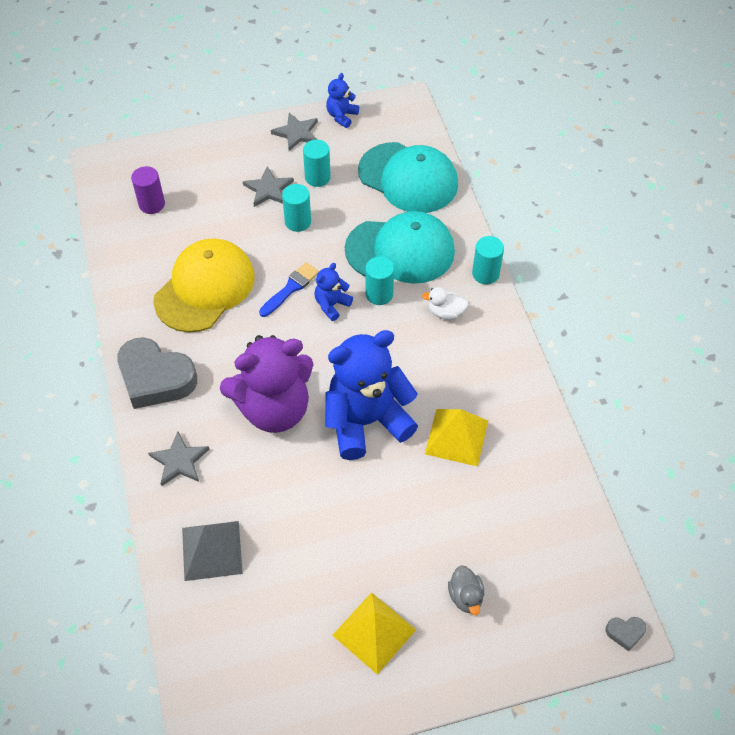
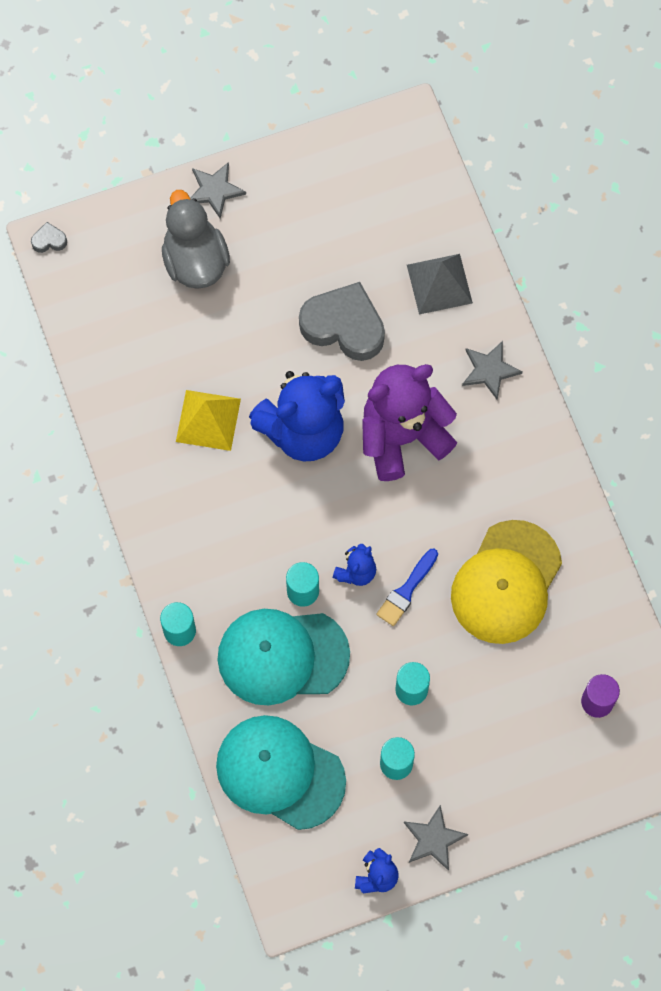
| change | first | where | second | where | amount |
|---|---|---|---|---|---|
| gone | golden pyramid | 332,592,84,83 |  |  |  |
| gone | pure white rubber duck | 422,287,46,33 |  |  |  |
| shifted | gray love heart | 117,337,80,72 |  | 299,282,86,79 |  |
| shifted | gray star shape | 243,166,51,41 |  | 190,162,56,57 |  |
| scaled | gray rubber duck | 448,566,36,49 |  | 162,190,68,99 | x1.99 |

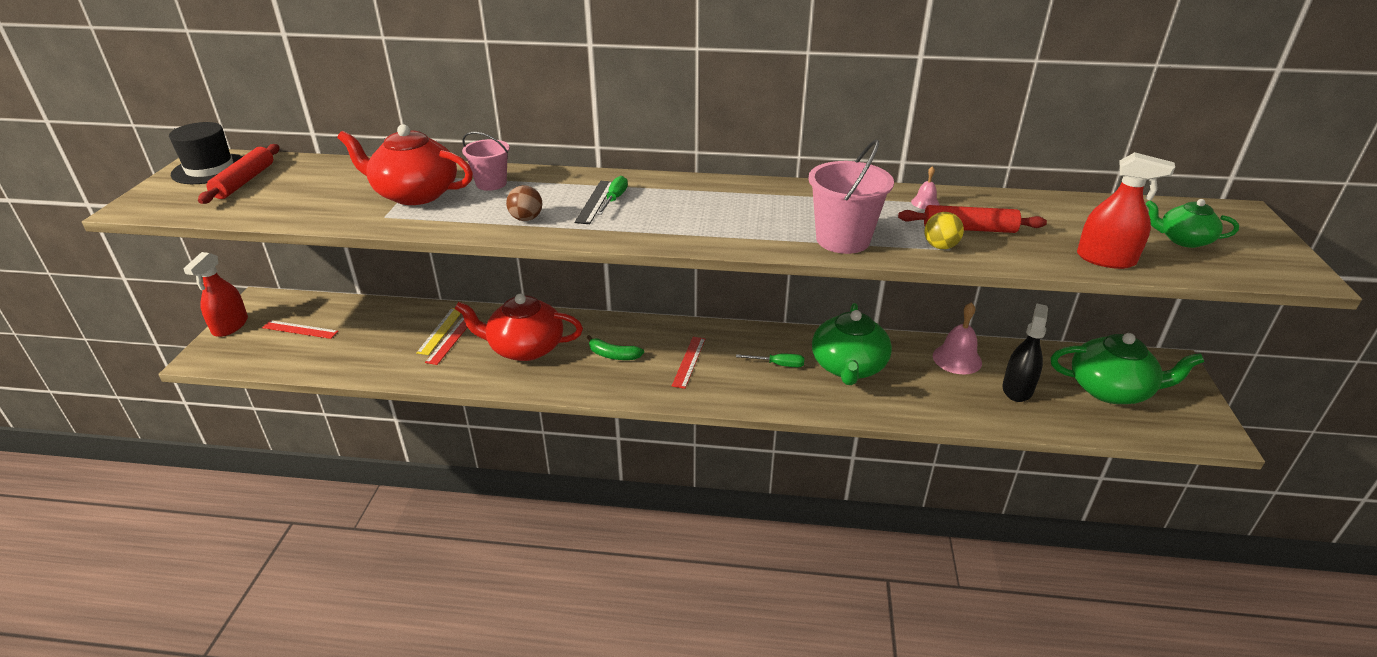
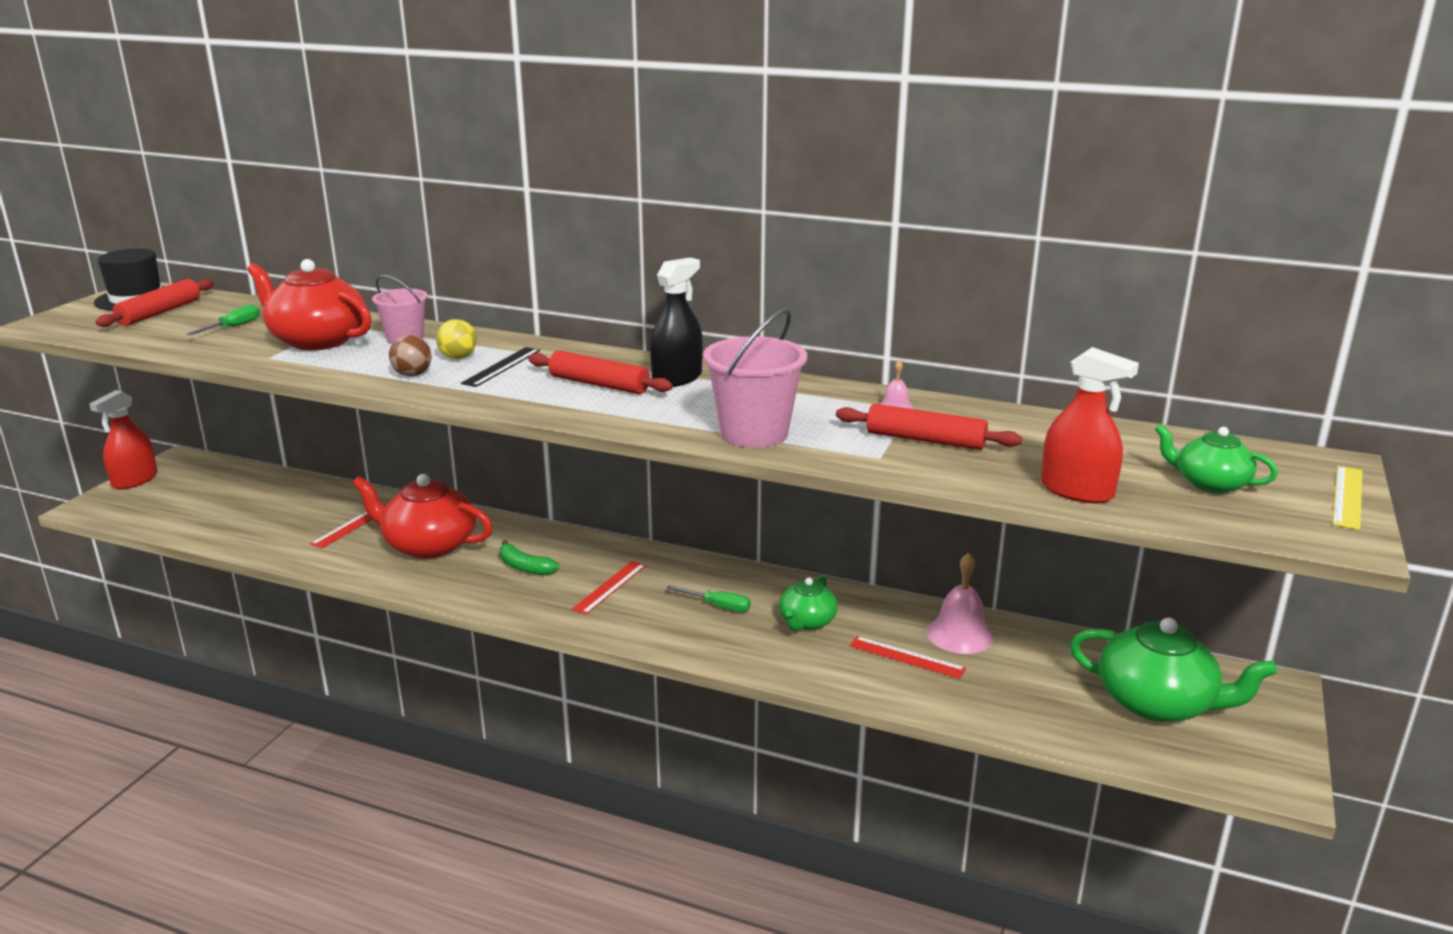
| change | first | where | second | where | amount |
|---|---|---|---|---|---|
| new |  |  | scarlet pastry roller | 528,350,145,44 |  |
| shifted | scarlet ruler | 262,320,77,19 |  | 850,636,116,43 |  |
| shifted | golden ruler | 417,308,44,47 |  | 1333,466,29,64 |  |
| shifted | green flat screwdriver | 597,176,31,39 |  | 186,304,74,31 |  |
| shifted | golden ball | 925,212,39,37 |  | 436,319,41,40 |  |
| shifted | black spray cleaner | 1002,304,46,98 |  | 650,258,53,129 |  |
| scaled | green tea pot | 812,303,80,82 |  | 779,576,59,55 | x0.56 |

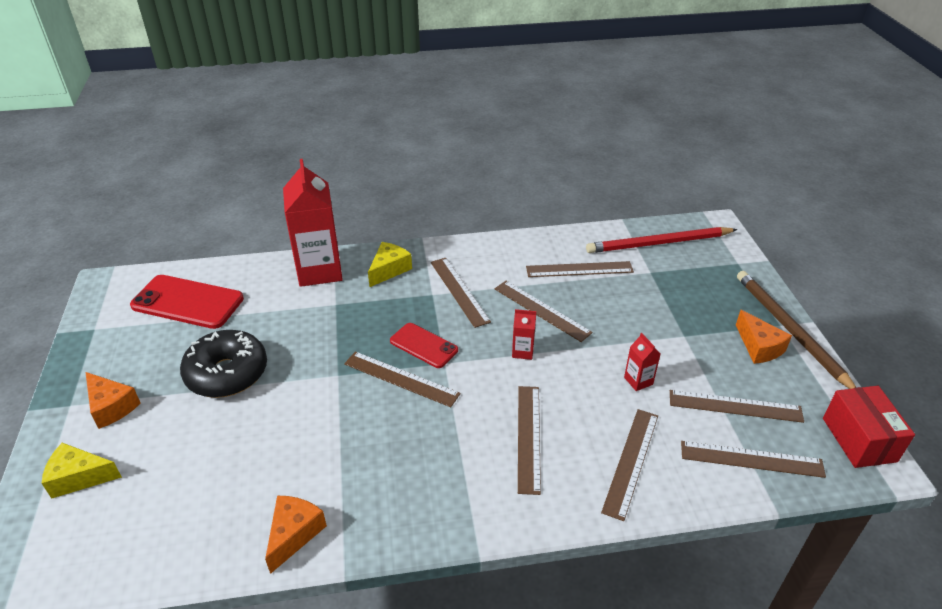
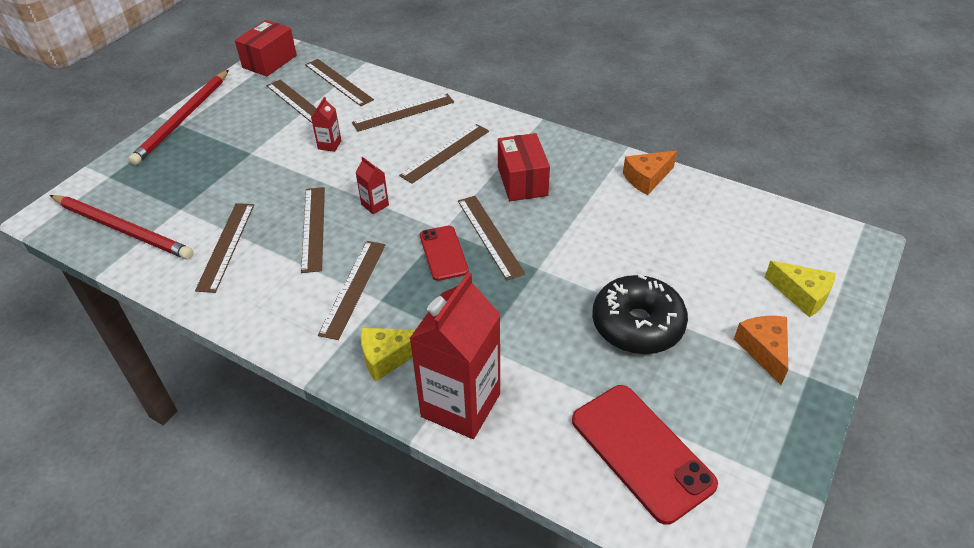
| change | first | where | second | where | amount |
|---|---|---|---|---|---|
| gone | orange cheese wedge | 736,310,56,54 |  |  |  |
| new |  |  | scarlet package | 498,133,52,68 |  |
| repainted | russet pencil | 737,271,120,118 | scarlet pencil | 128,70,101,95 |  |
| rotated | russet ruler | 526,261,108,16 |  | 195,203,59,90 | 60 degrees clockwise |

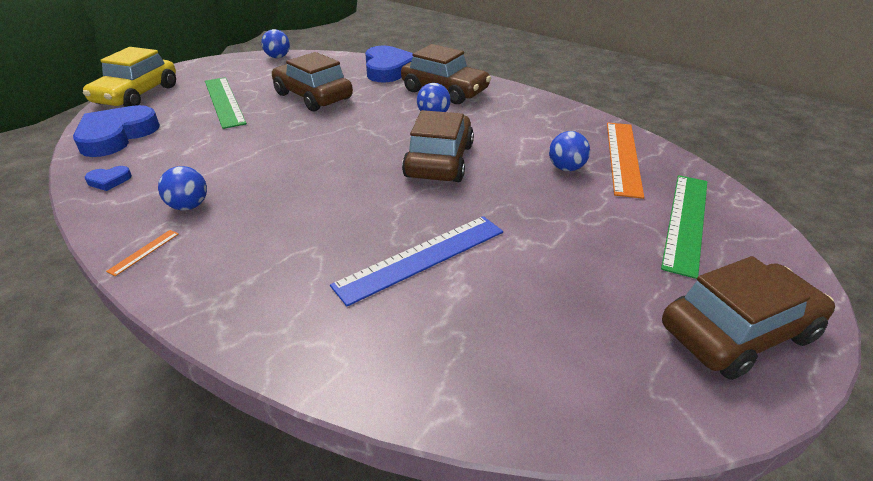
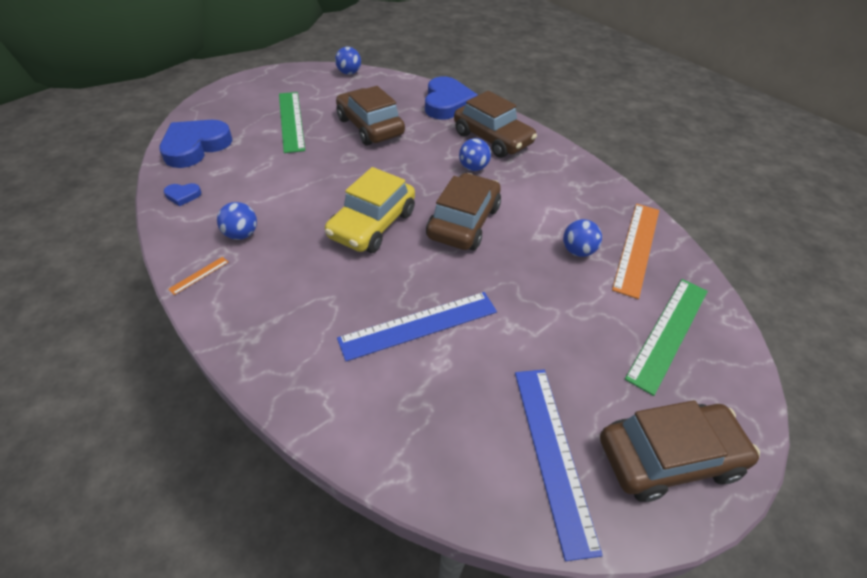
| change | first | where | second | where | amount |
|---|---|---|---|---|---|
| new |  |  | blue ruler | 515,370,88,191 |  |
| shifted | golden automobile | 83,47,93,60 |  | 325,167,90,86 |  |

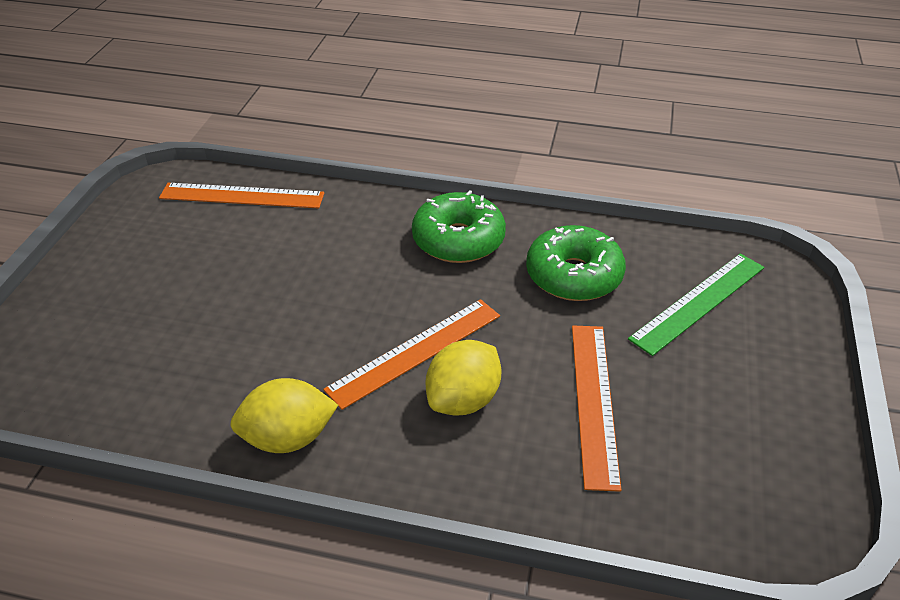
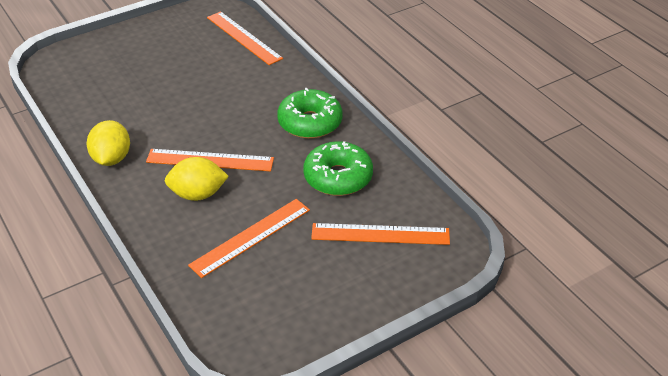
| change | first | where | second | where | amount |
|---|---|---|---|---|---|
| repainted | green ruler | 628,254,136,102 | orange ruler | 311,223,139,22 |  |
| rotated | golden citrus fruit | 230,378,108,75 |  | 87,120,43,46 | 60 degrees clockwise |

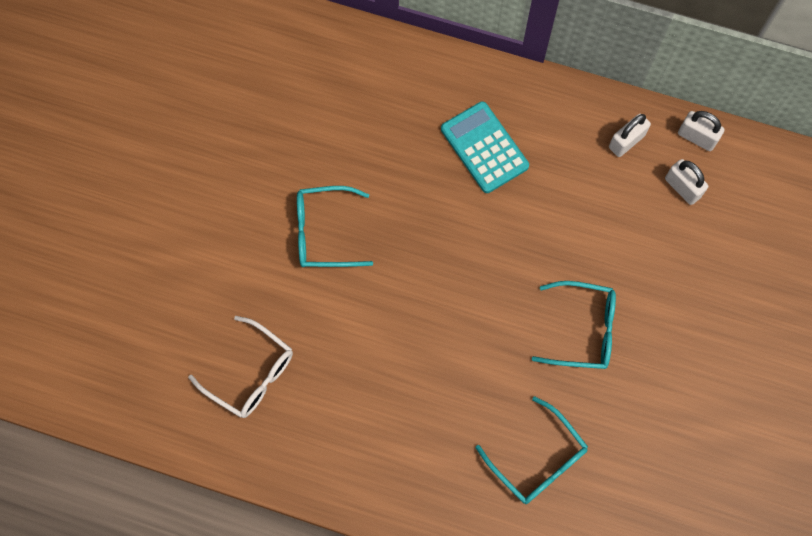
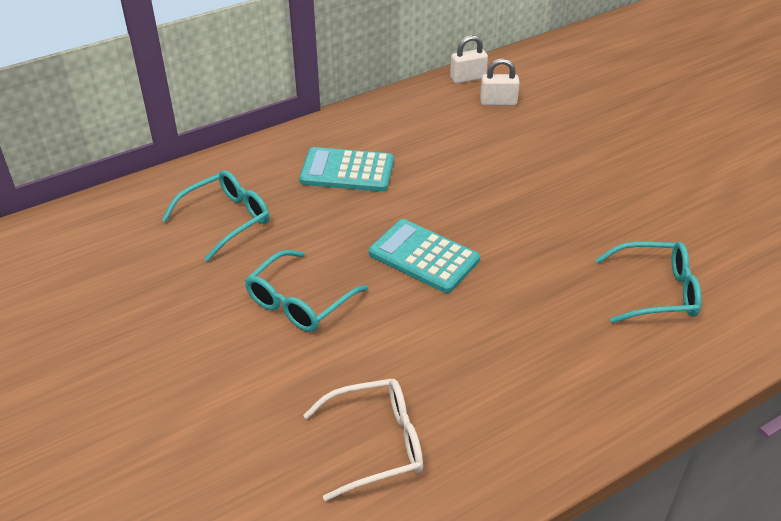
| change | first | where | second | where | amount |
|---|---|---|---|---|---|
| gone | pure white small lock | 609,114,42,43 |  |  |  |
| new |  |  | teal pocket calculator | 369,219,111,74 |  |
| shifted | teal glasses | 532,281,84,88 |  | 162,170,108,91 |  |

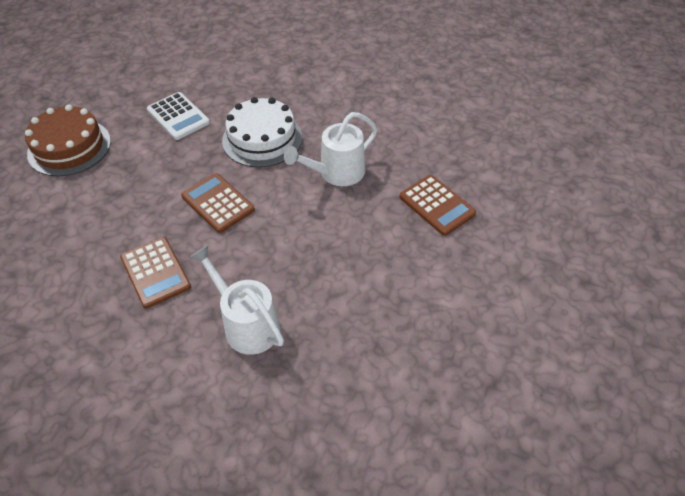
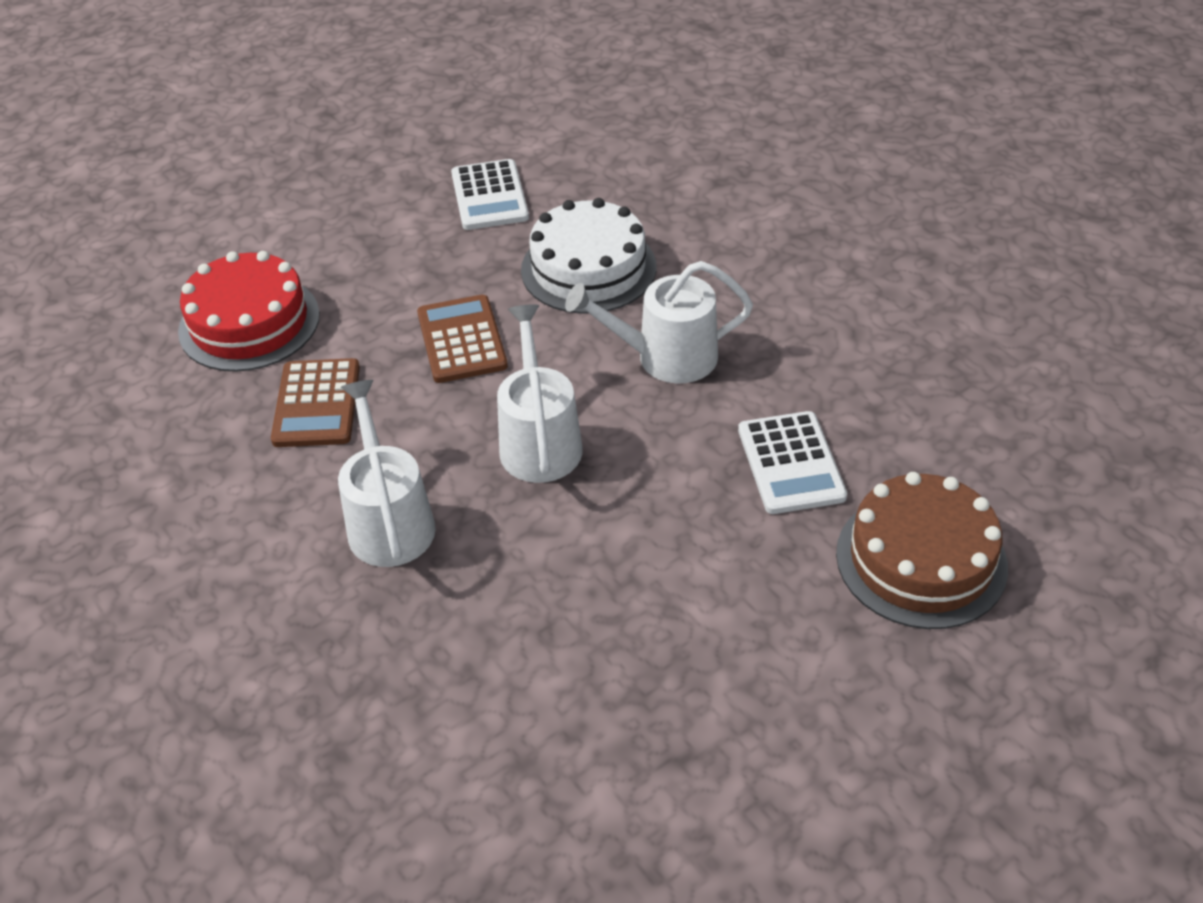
| change | first | where | second | where | amount |
|---|---|---|---|---|---|
| new |  |  | scarlet cake | 178,251,142,121 |  |
| new |  |  | pure white watering pot | 497,304,86,179 |  |
| shifted | russet cake | 25,104,86,72 |  | 836,472,172,157 |  |
| repainted | russet pocket calculator | 400,175,76,61 | pure white pocket calculator | 738,411,109,103 |  |

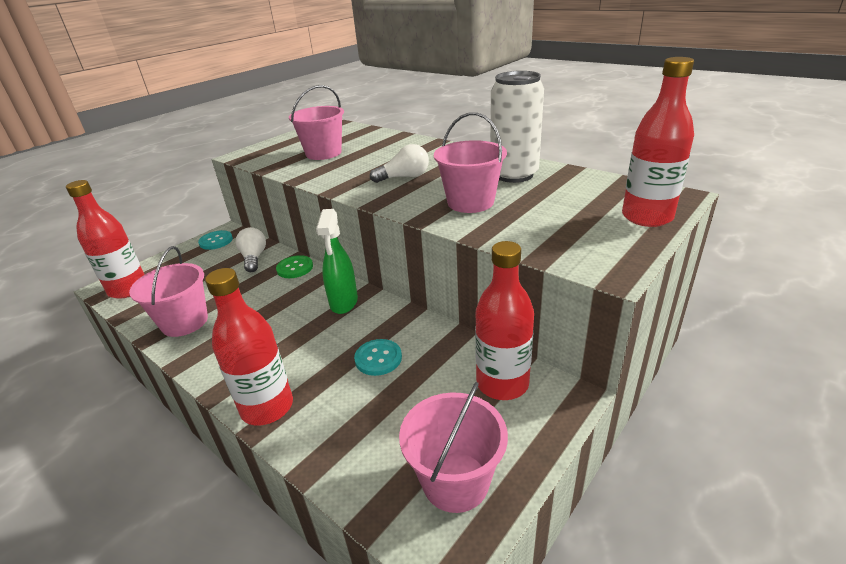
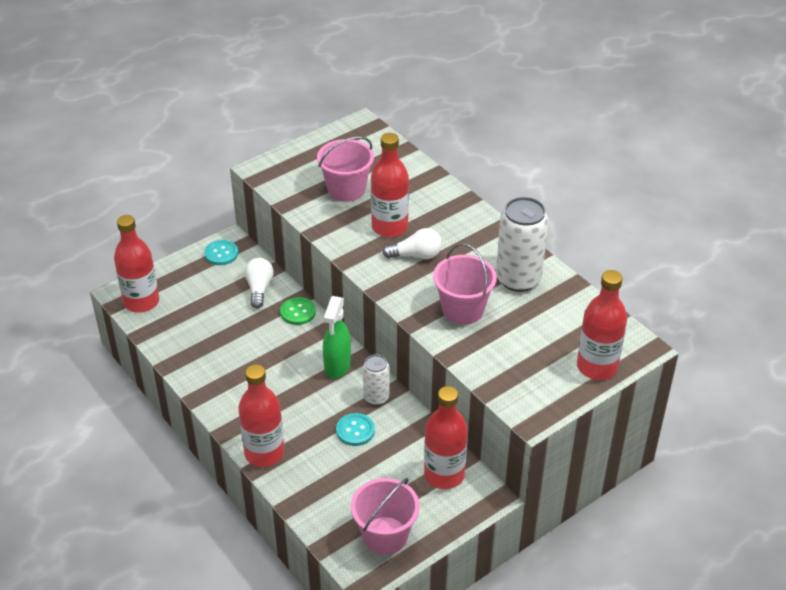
| change | first | where | second | where | amount |
|---|---|---|---|---|---|
| gone | rose-pink pail | 129,246,79,91 |  |  |  |
| new |  |  | pure white soda can | 363,354,27,51 |  |
| new |  |  | scarlet drink bottle | 371,133,38,104 |  |

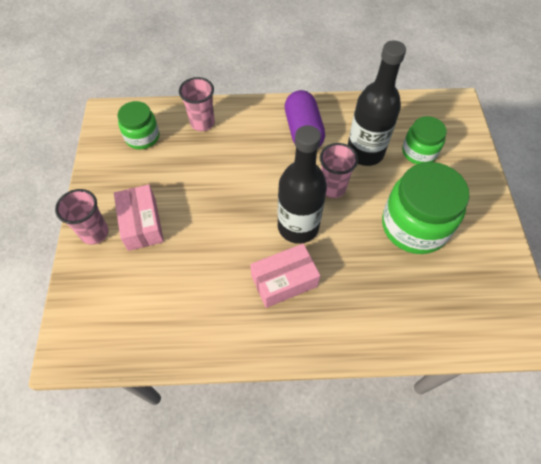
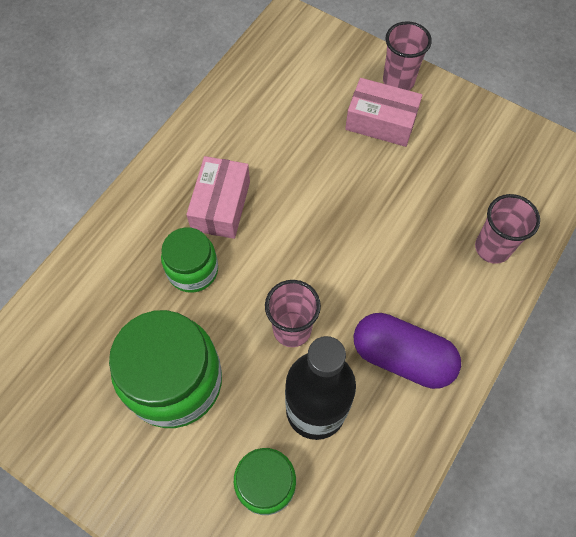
| change | first | where | second | where | amount |
|---|---|---|---|---|---|
| gone | black drink bottle | 278,125,49,119 |  |  |  |
| shifted | green jam jar | 117,101,42,49 |  | 161,227,57,66 |  |

